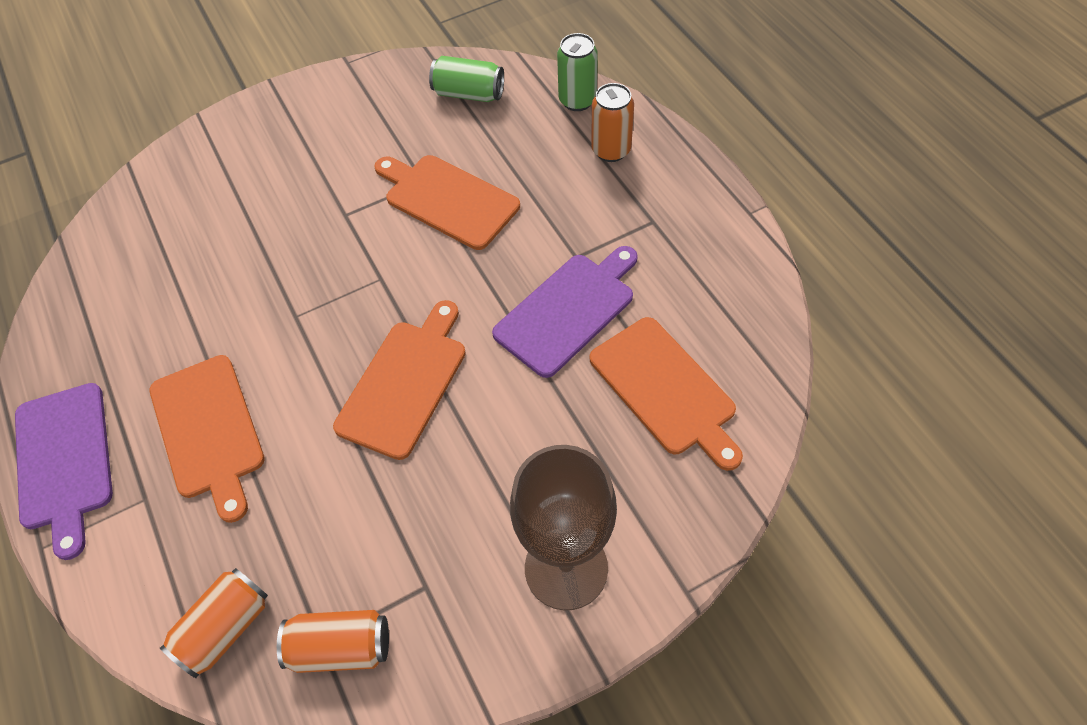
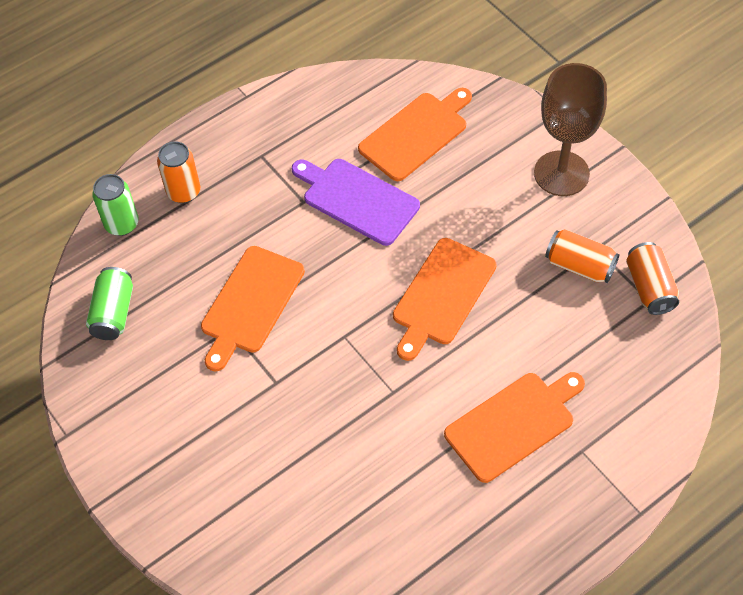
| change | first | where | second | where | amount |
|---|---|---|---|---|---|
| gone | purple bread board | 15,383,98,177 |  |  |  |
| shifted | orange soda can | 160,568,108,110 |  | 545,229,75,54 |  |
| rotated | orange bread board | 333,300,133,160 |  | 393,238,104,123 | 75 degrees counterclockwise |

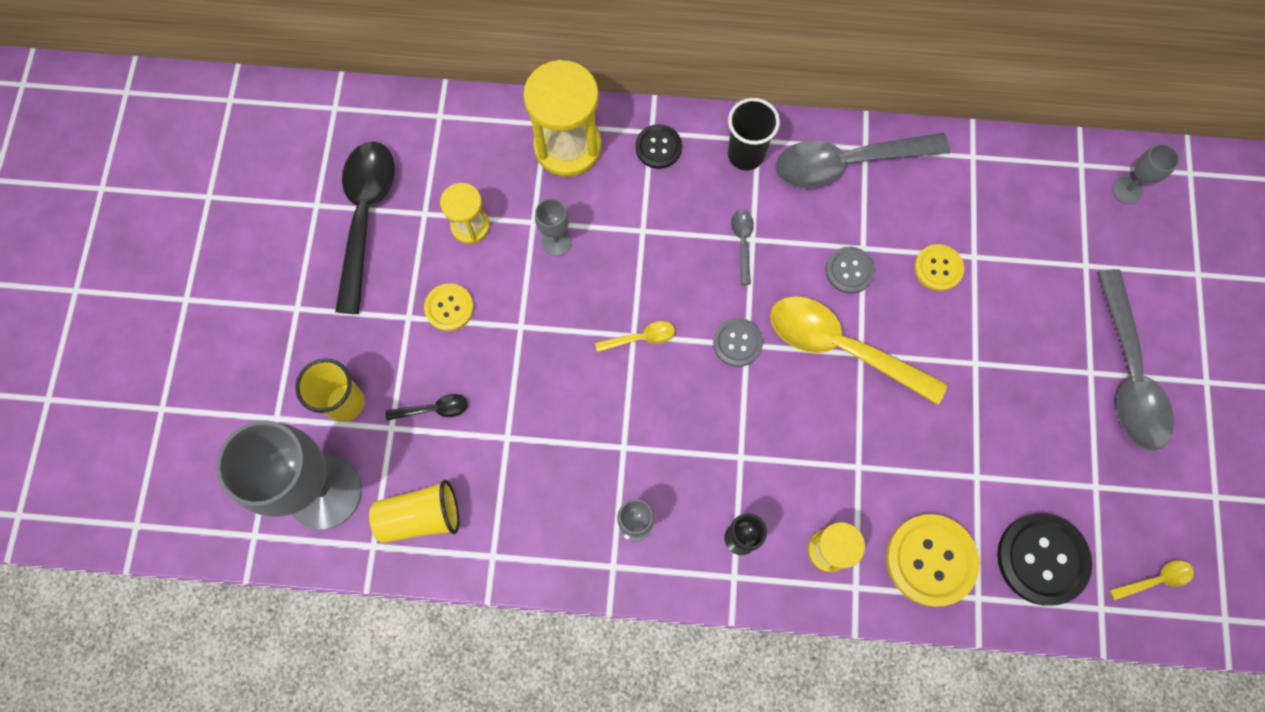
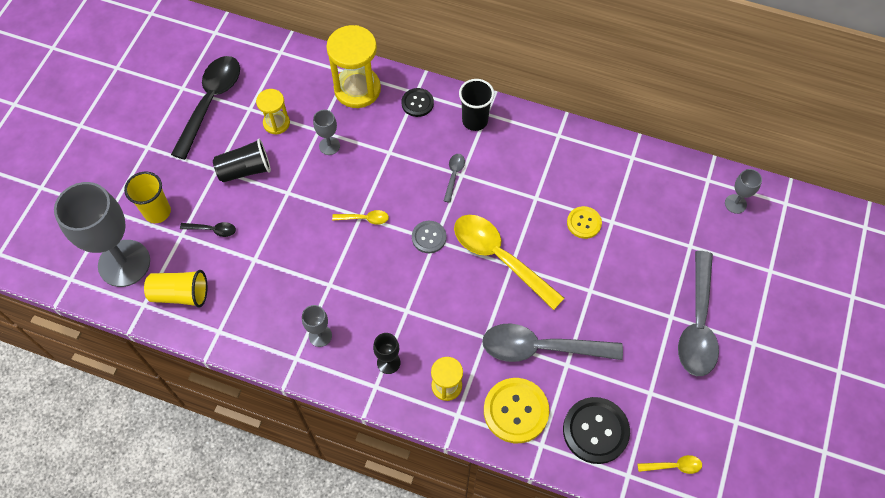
| change | first | where | second | where | amount |
|---|---|---|---|---|---|
| gone | gray button | 826,247,49,47 |  |  |  |
| shifted | gray spoon | 776,133,174,55 |  | 482,324,141,38 |  |
| swapped | golden button | 424,283,50,48 | black beaker | 213,139,58,43 |  |

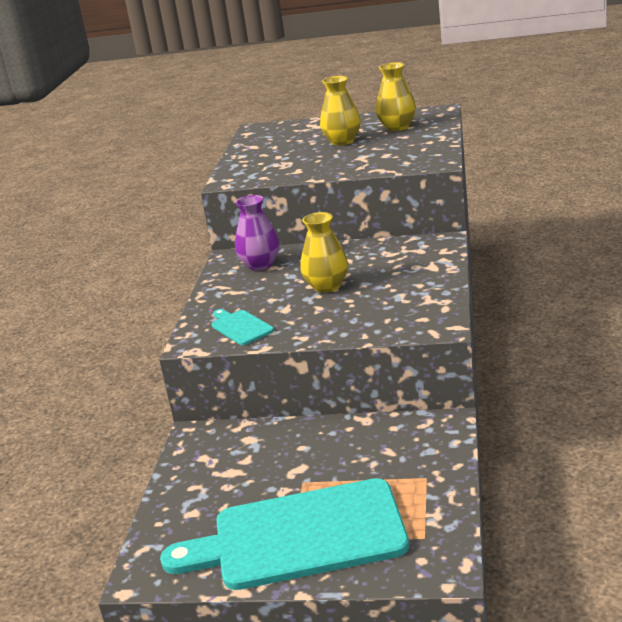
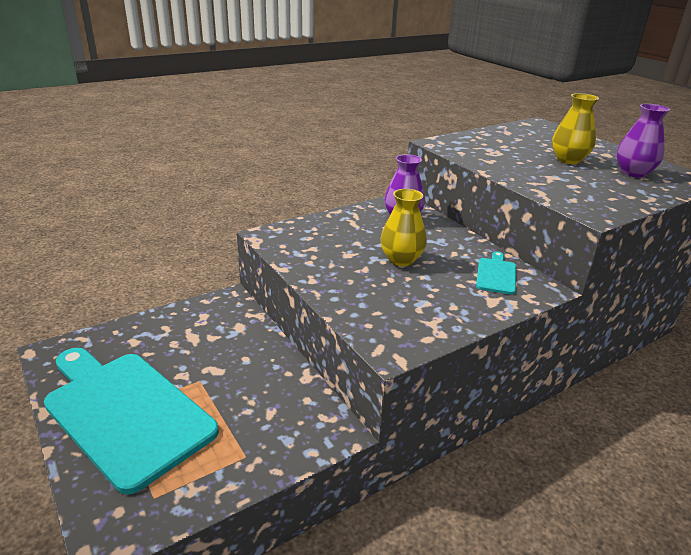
| change | first | where | second | where | amount |
|---|---|---|---|---|---|
| shifted | teal bread board | 211,309,63,36 |  | 476,251,40,44 |  |
| repainted | golden vase | 376,62,40,69 | purple vase | 616,104,54,74 |  |

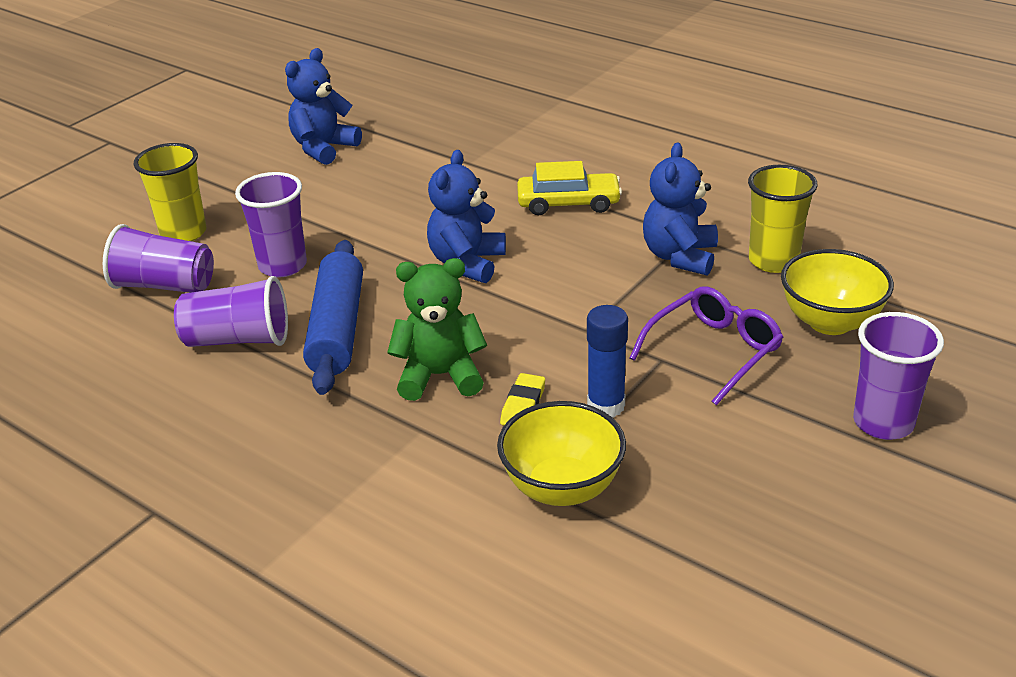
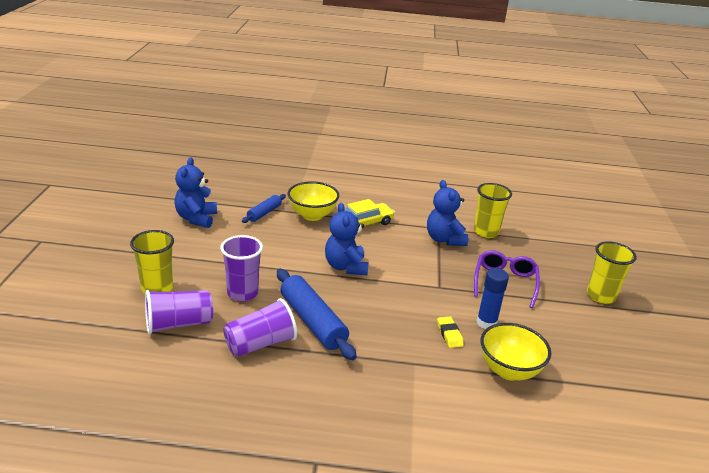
| change | first | where | second | where | amount |
|---|---|---|---|---|---|
| gone | green stuffed bear | 387,258,100,143 |  |  |  |
| new |  |  | blue pastry roller | 242,194,44,29 |  |
| shifted | golden deep dish | 781,249,113,86 |  | 288,181,51,40 |  |
| repainted | purple beaker | 853,312,91,128 | golden beaker | 587,241,50,63 |  |

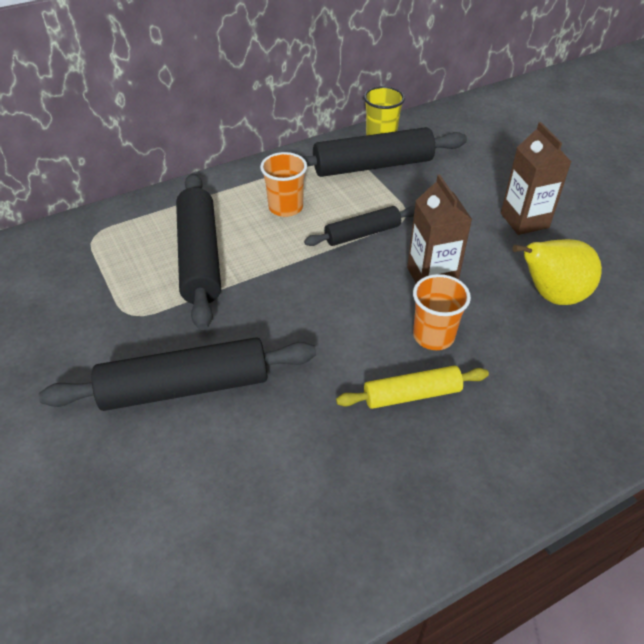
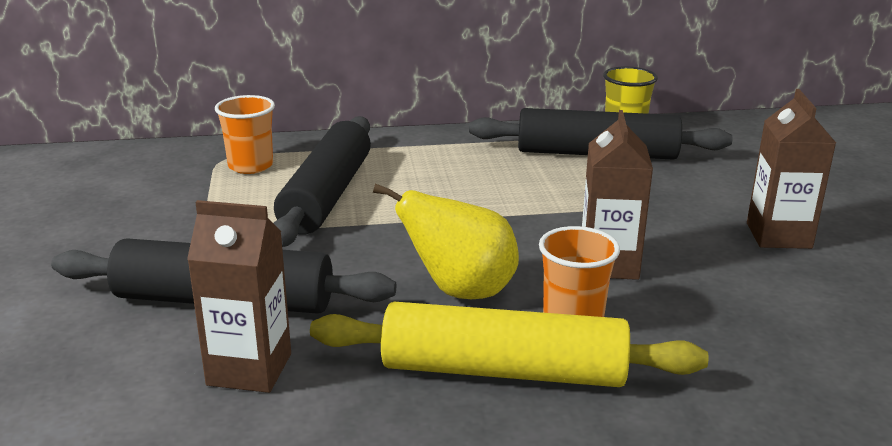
| change | first | where | second | where | amount |
|---|---|---|---|---|---|
| gone | black pastry roller | 304,206,111,40 |  |  |  |
| new |  |  | russet carton | 187,200,104,193 |  |
| shifted | orange beaker | 260,152,47,65 |  | 215,95,60,79 |  |
| shifted | golden pear | 513,239,89,66 |  | 373,183,146,116 |  |
| scaled | golden pastry roller | 336,366,153,43 |  | 310,302,399,85 | x1.72 |

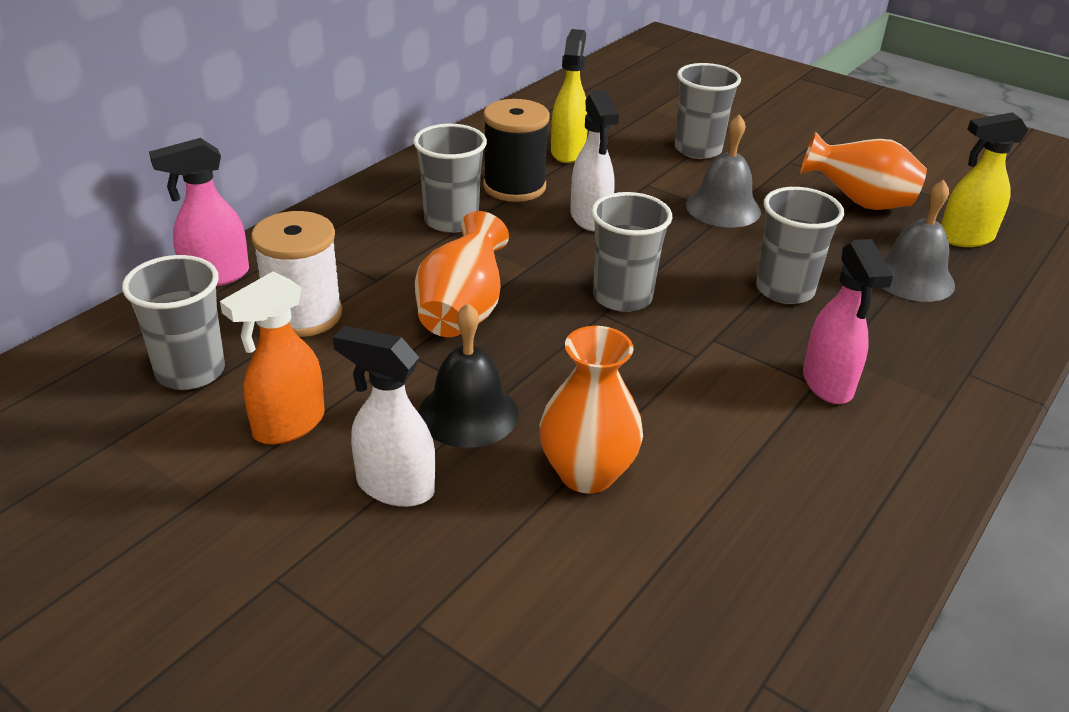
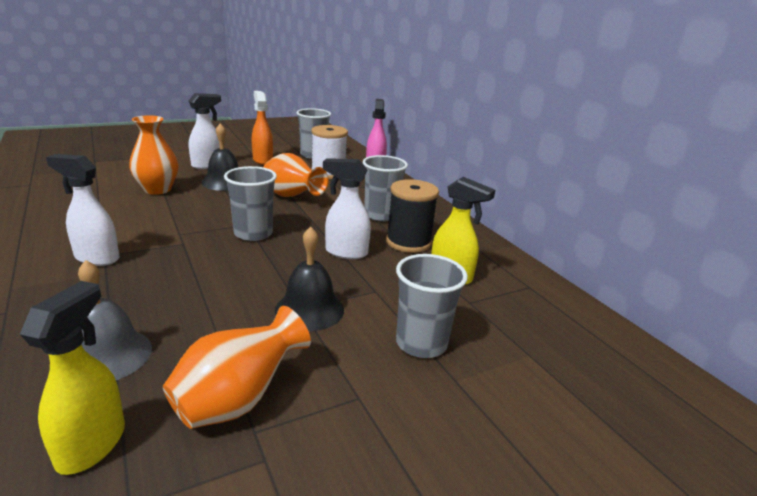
| change | first | where | second | where | amount |
|---|---|---|---|---|---|
| gone | gray beaker | 756,187,88,117 |  |  |  |
| repainted | gray hand bell | 686,114,75,113 | black hand bell | 275,226,69,105 |  |
| repainted | rose-pink spray cleaner | 803,239,90,165 | pure white spray cleaner | 46,154,73,112 |  |

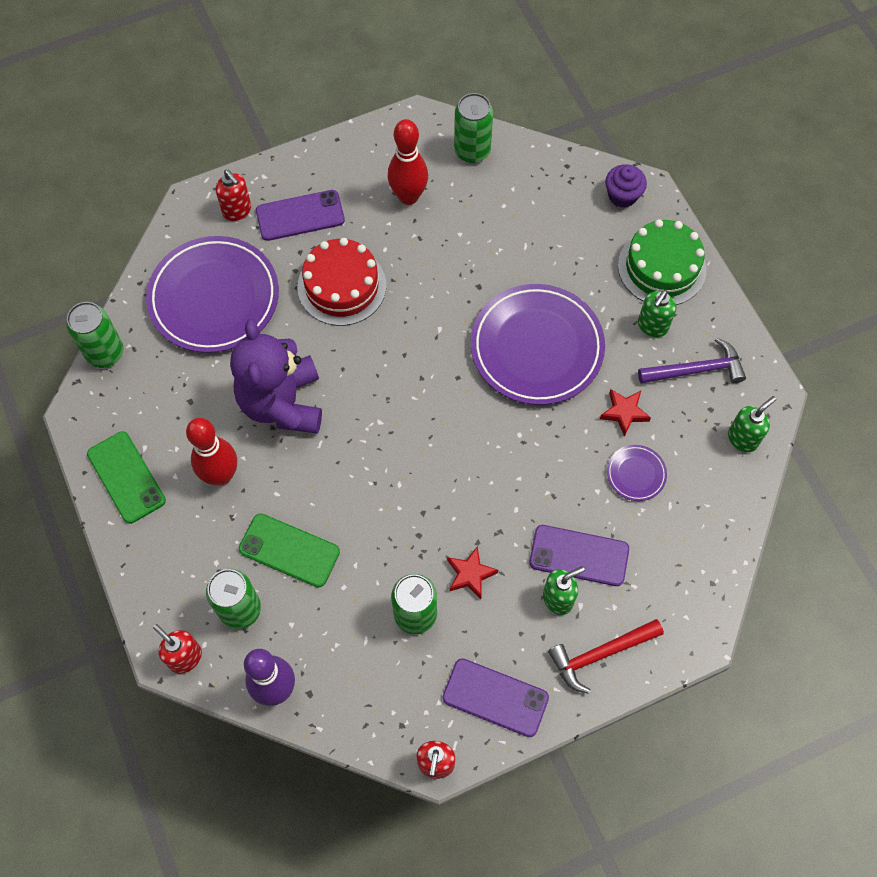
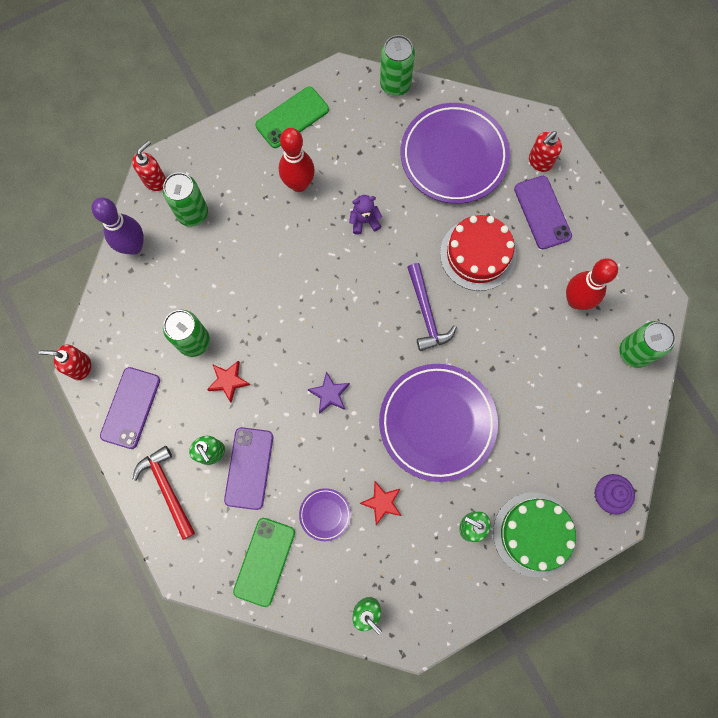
| change | first | where | second | where | amount |
|---|---|---|---|---|---|
| new |  |  | purple star shape | 308,371,42,43 |  |
| shifted | green smartphone | 239,513,101,75 |  | 233,518,62,89 |  |
| shifted | purple claw hammer | 638,338,108,46 |  | 407,263,50,88 |  |
| scaled | purple stuffed bear | 230,319,92,114 |  | 349,195,33,40 | x0.43 |

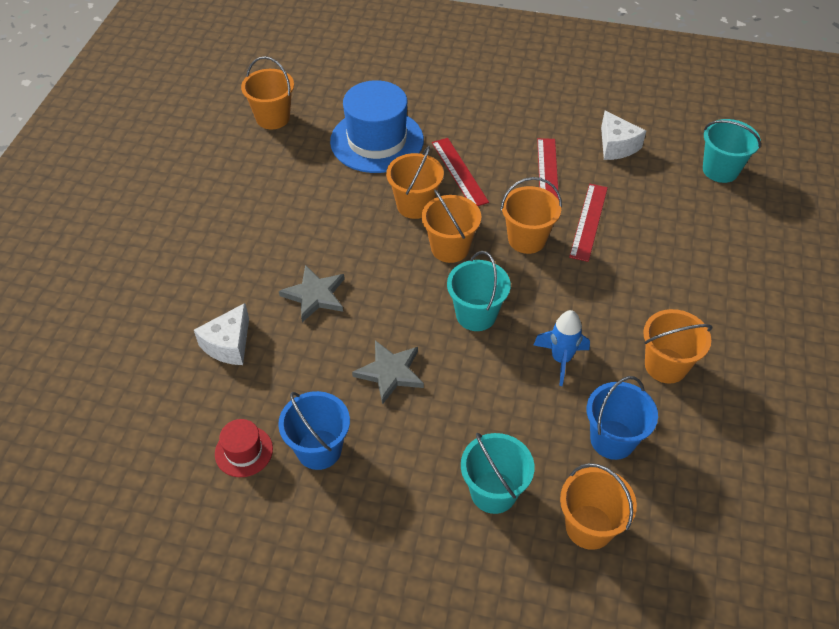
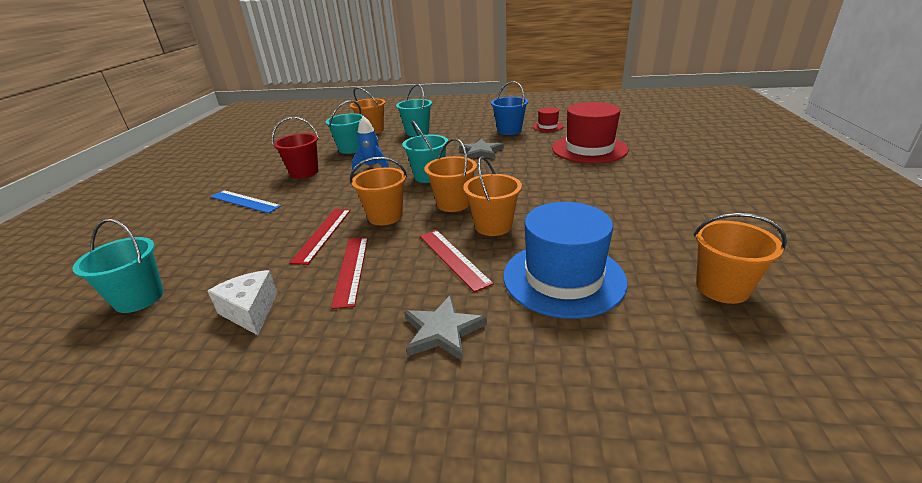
| change | first | where | second | where | amount |
|---|---|---|---|---|---|
| new |  |  | blue ruler | 210,190,71,23 |  |
| shifted | gray star shape | 279,265,66,57 |  | 404,295,83,66 |  |
| swapped | pure white cheese wedge | 194,303,55,62 | scarlet hat | 552,102,77,61 |  |
| repainted | blue pail | 587,376,71,84 | teal pail | 326,100,39,54 |  |
| repainted | orange pail | 643,309,69,74 | scarlet pail | 272,117,47,62 |  |

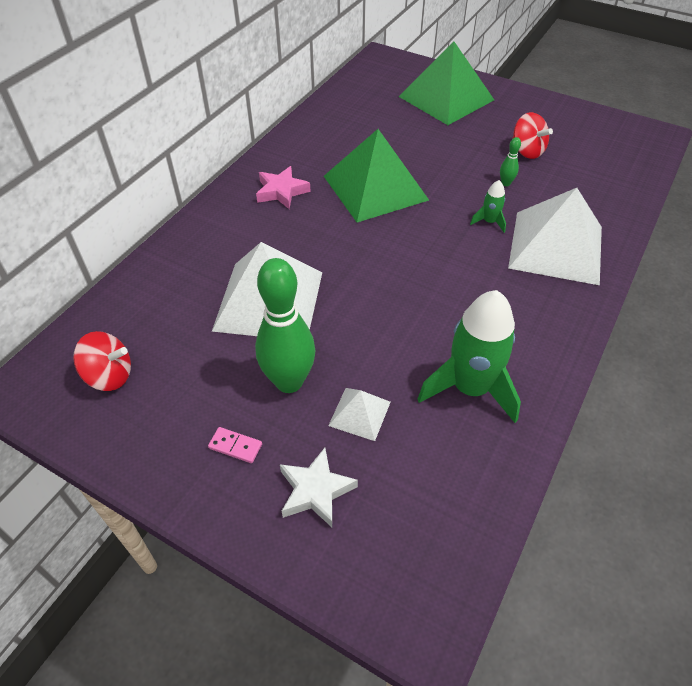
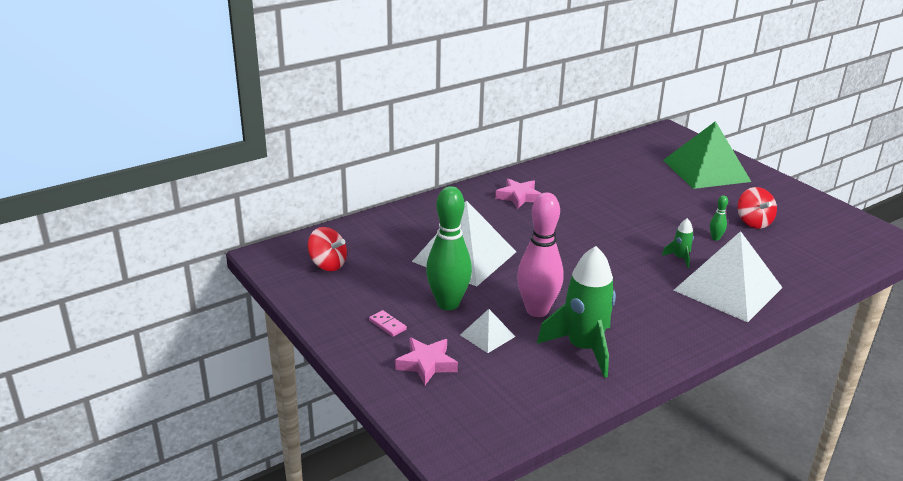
| change | first | where | second | where | amount |
|---|---|---|---|---|---|
| gone | green pyramid | 324,129,105,93 |  |  |  |
| new |  |  | rose-pink skittle | 517,192,46,125 |  |
| repainted | pure white star shape | 280,448,78,79 | rose-pink star shape | 395,338,63,47 |  |

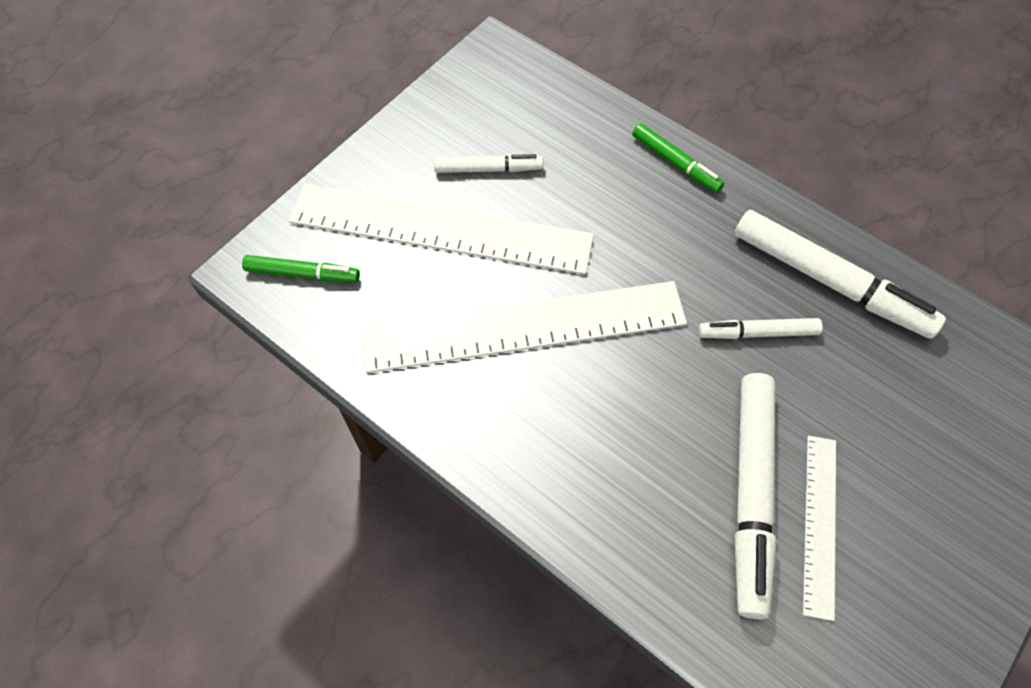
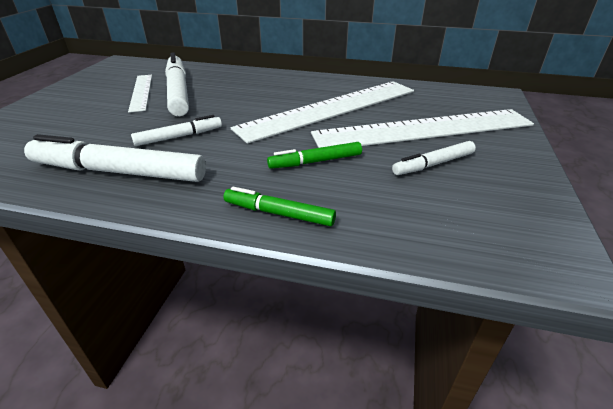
| change | first | where | second | where | amount |
|---|---|---|---|---|---|
| shifted | green marker | 242,255,118,28 |  | 267,142,95,27 |  |

